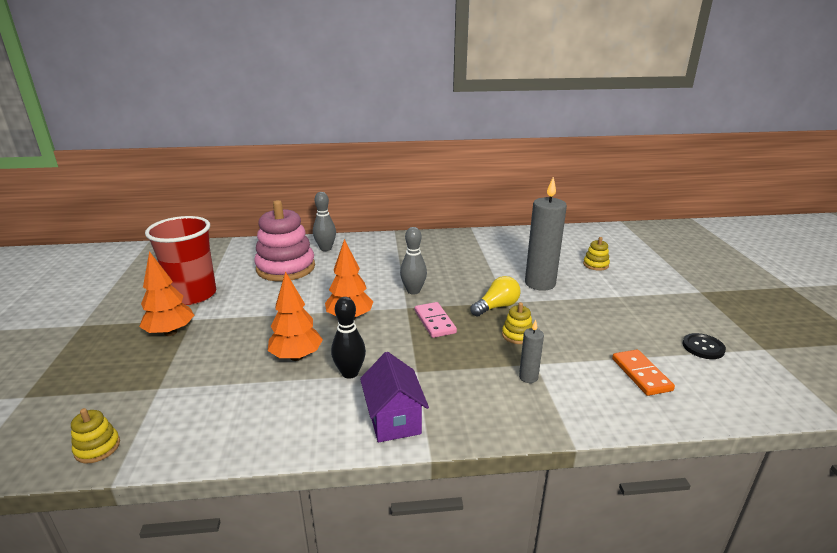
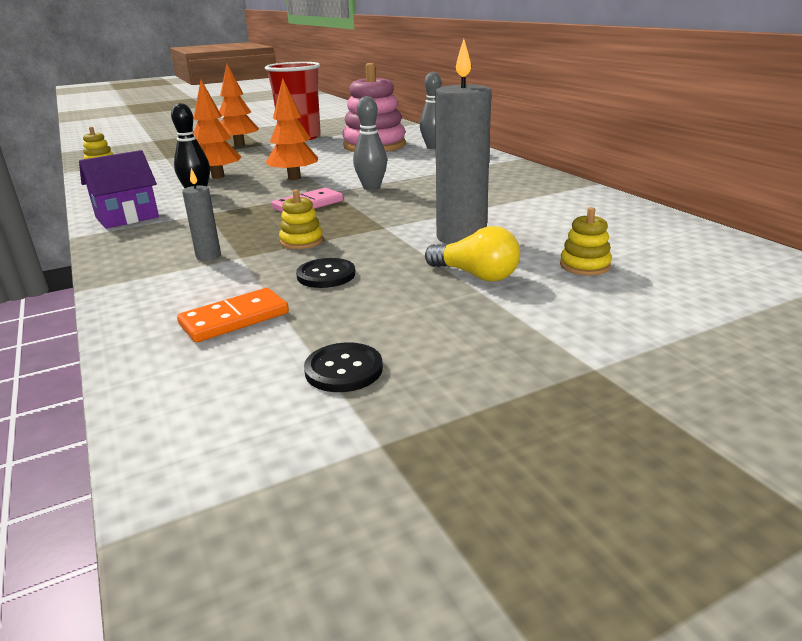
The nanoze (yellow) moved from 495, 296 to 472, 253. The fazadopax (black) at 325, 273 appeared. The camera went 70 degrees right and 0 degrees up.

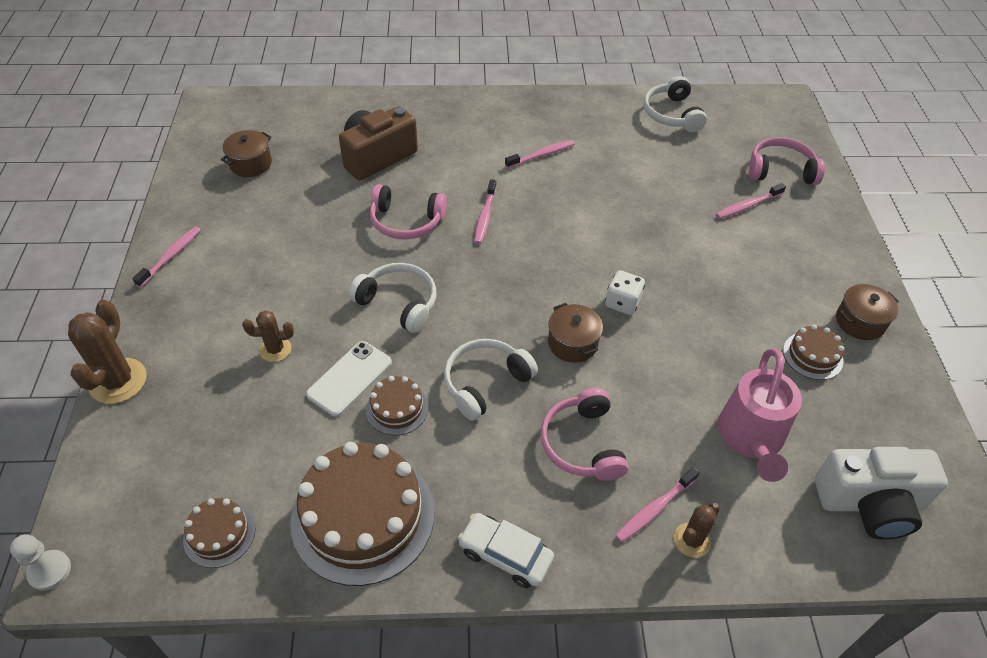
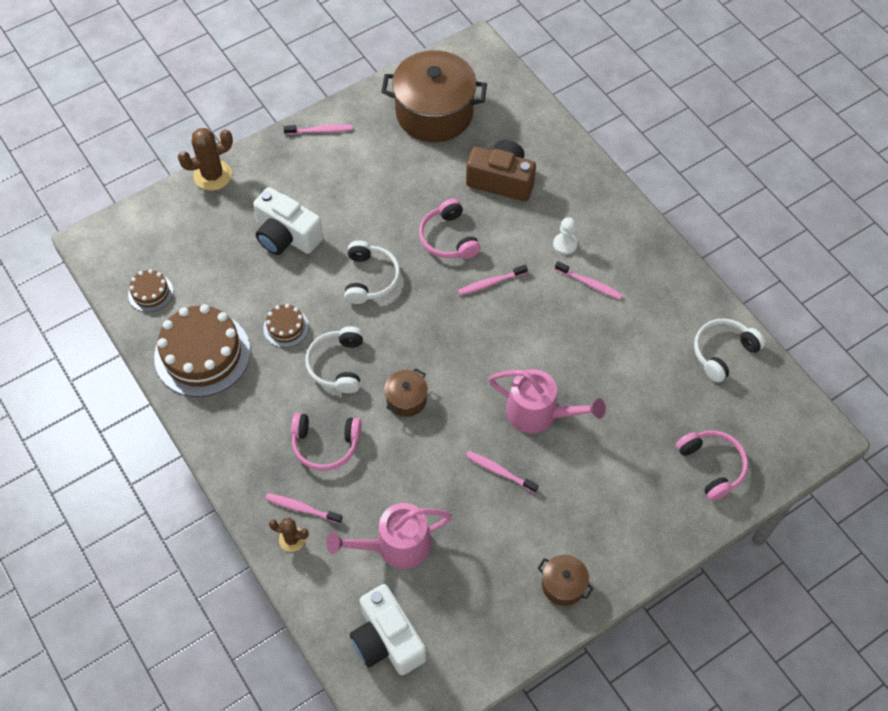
The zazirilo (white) moved from 40, 562 to 565, 236. The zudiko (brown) at 246, 153 changed to 2.20 times the size. The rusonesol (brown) at 268, 336 was replaced by the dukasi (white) at 288, 221. The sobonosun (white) at 349, 379 disappeared. The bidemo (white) at 491, 380 turned 105 degrees counterclockwise. The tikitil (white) at 506, 550 disappeared. The bidemo (pink) at 584, 434 turned 135 degrees counterclockwise. The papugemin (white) at 625, 292 disappeared. The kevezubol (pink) moved from 751, 201 to 502, 472. The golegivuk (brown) at 813, 352 disappeared. The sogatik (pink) at 547, 401 appeared. The camera went 60 degrees right and 10 degrees up.

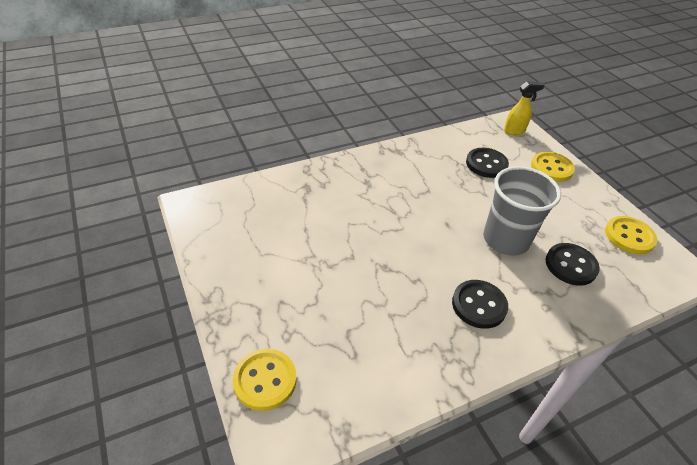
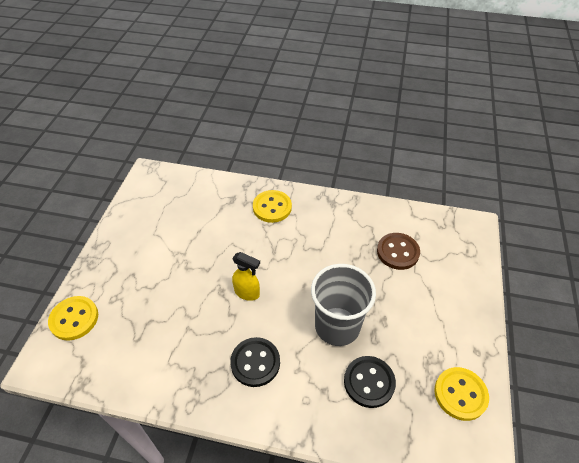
The fazadopax (black) at 487, 163 became the fazadopax (brown) at 398, 251. The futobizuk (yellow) moved from 524, 108 to 246, 276. The fazadopax (yellow) moved from 553, 167 to 272, 206. The camera went 40 degrees right and 5 degrees up.

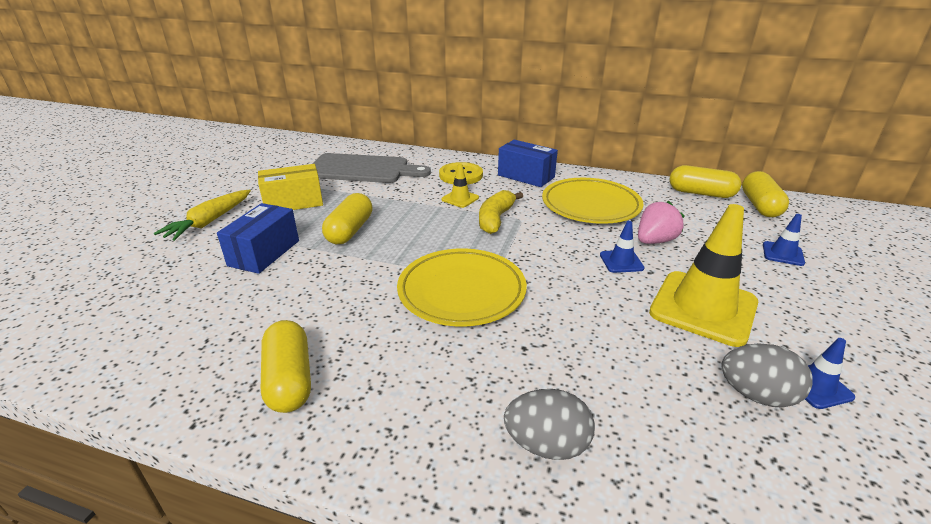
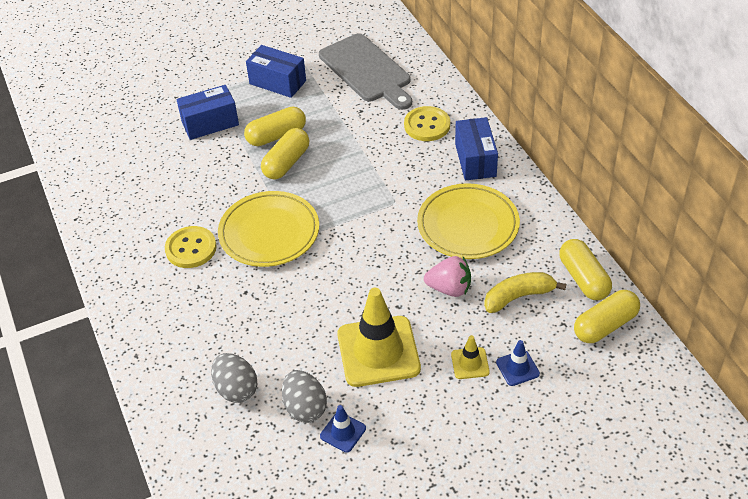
The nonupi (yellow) at 202, 215 disappeared. The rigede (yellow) at 290, 187 became the rigede (blue) at 276, 71. The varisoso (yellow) moved from 286, 366 to 285, 153. The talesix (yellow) moved from 460, 185 to 470, 357. The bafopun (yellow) moved from 501, 212 to 525, 292. The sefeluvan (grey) moved from 549, 424 to 234, 378. The talesix (blue) at 622, 247 disappeared. The fazadopax (yellow) at 191, 247 appeared. The camera went 50 degrees right and 15 degrees up.

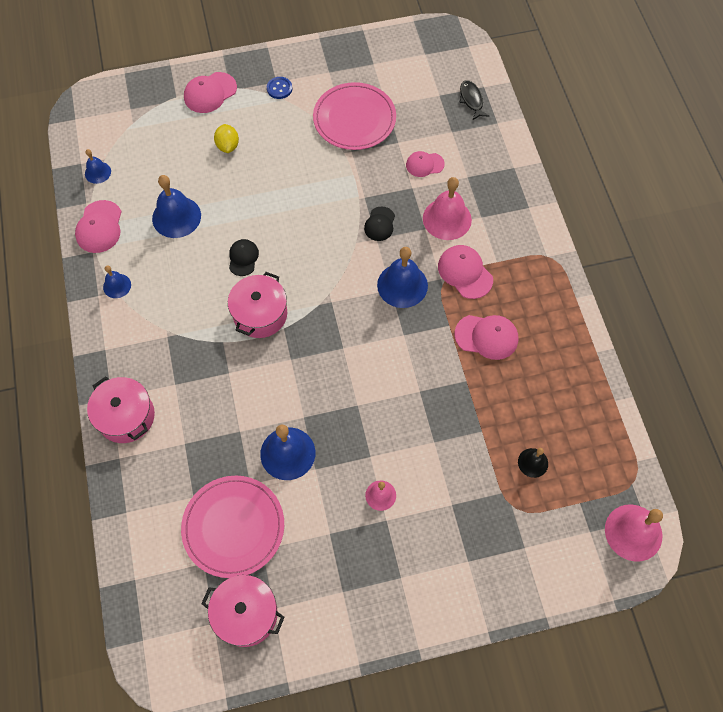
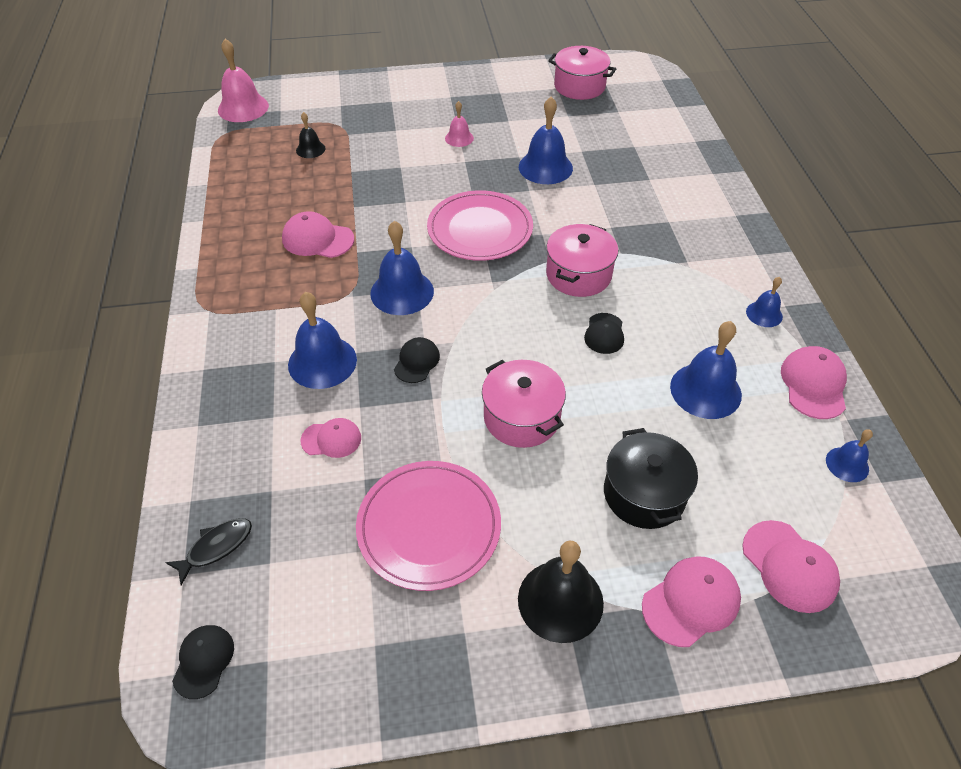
The zudiko (pink) moved from 121, 409 to 524, 404. The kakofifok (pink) moved from 232, 527 to 480, 225. The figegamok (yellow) at 226, 138 was replaced by the zudiko (black) at 651, 478. The fazadopax (blue) at 279, 88 was replaced by the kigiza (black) at 561, 592. The kigiza (pink) at 447, 208 became the kigiza (blue) at 322, 340. The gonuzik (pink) moved from 465, 272 to 791, 566. The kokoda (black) at 474, 100 turned 120 degrees counterclockwise. The gonuzik (black) at 203, 662 appeared. The camera went 175 degrees left and 15 degrees down.

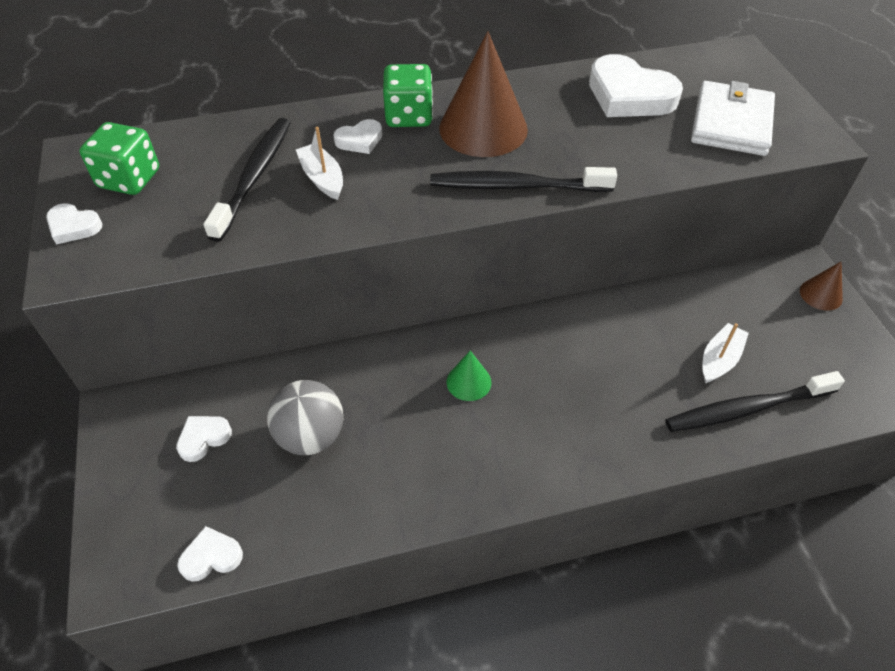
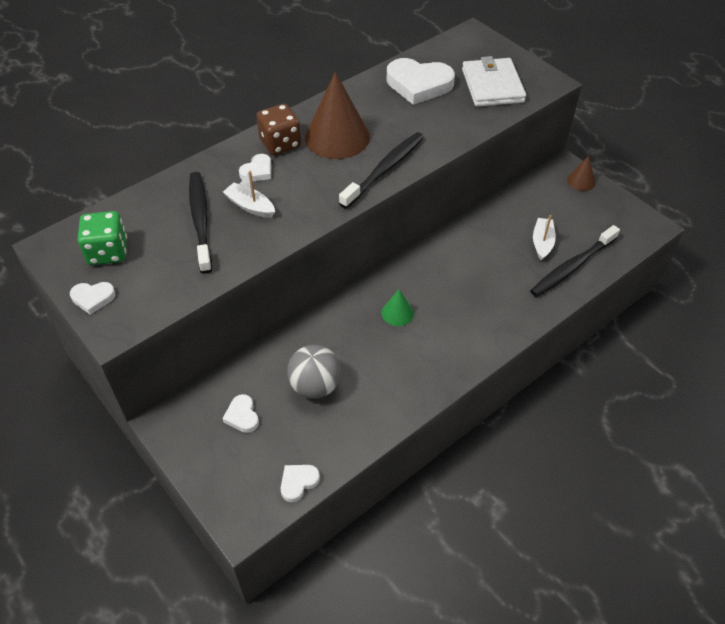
The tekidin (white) at 204, 439 turned 45 degrees counterclockwise. The papugemin (green) at 408, 95 became the papugemin (brown) at 278, 129. The kevezubol (black) at 523, 179 turned 150 degrees clockwise. The camera went 25 degrees left and 0 degrees up.

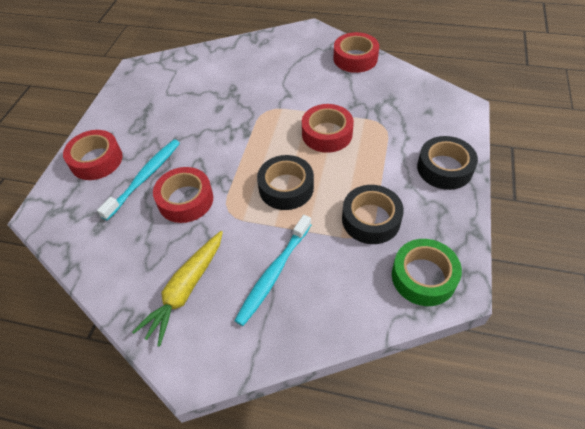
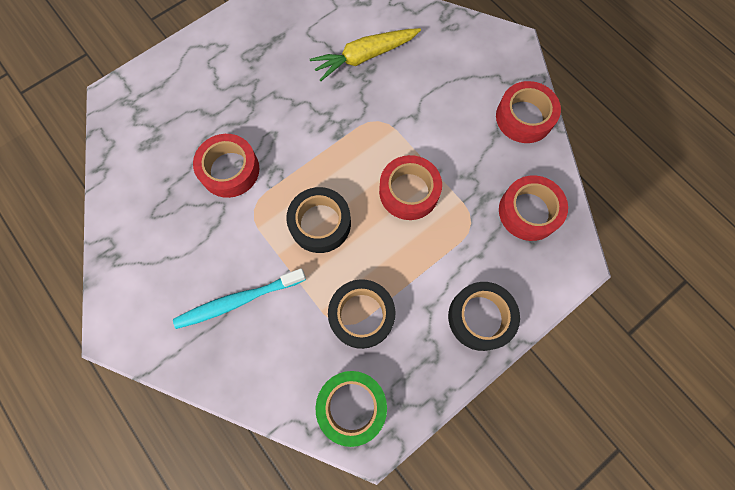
The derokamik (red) moved from 93, 155 to 533, 208. The kevezubol (turquoise) at 138, 180 disappeared. The nonupi (yellow) moved from 177, 289 to 365, 54. The camera went 35 degrees right and 20 degrees up.

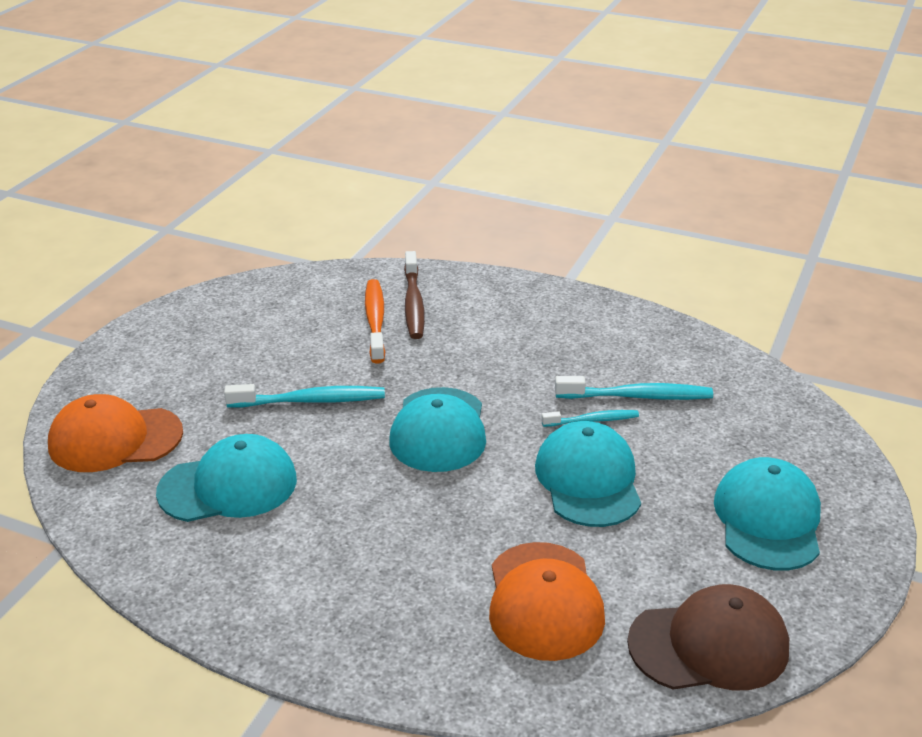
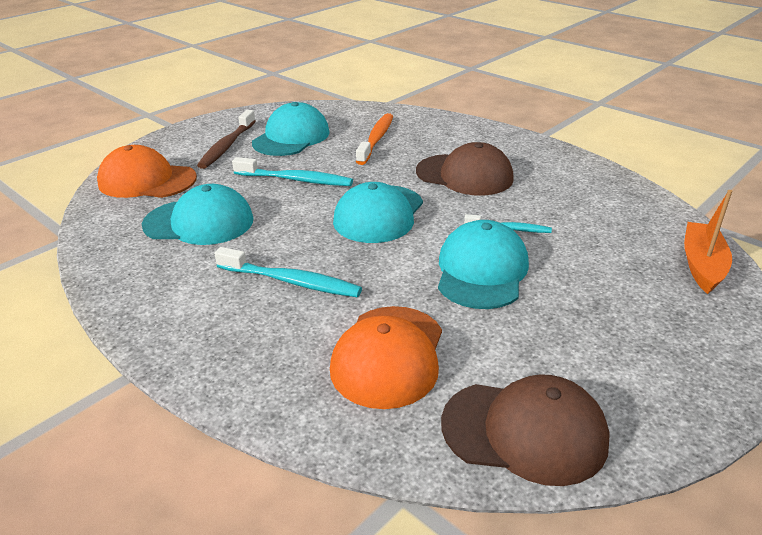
The kevezubol (brown) moved from 414, 295 to 226, 139. The kevezubol (turquoise) moved from 634, 388 to 288, 272. The gonuzik (turquoise) moved from 767, 513 to 291, 129. The gonuzik (brown) at 465, 168 appeared. The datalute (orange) at 708, 242 appeared. The camera went 20 degrees right and 0 degrees up.

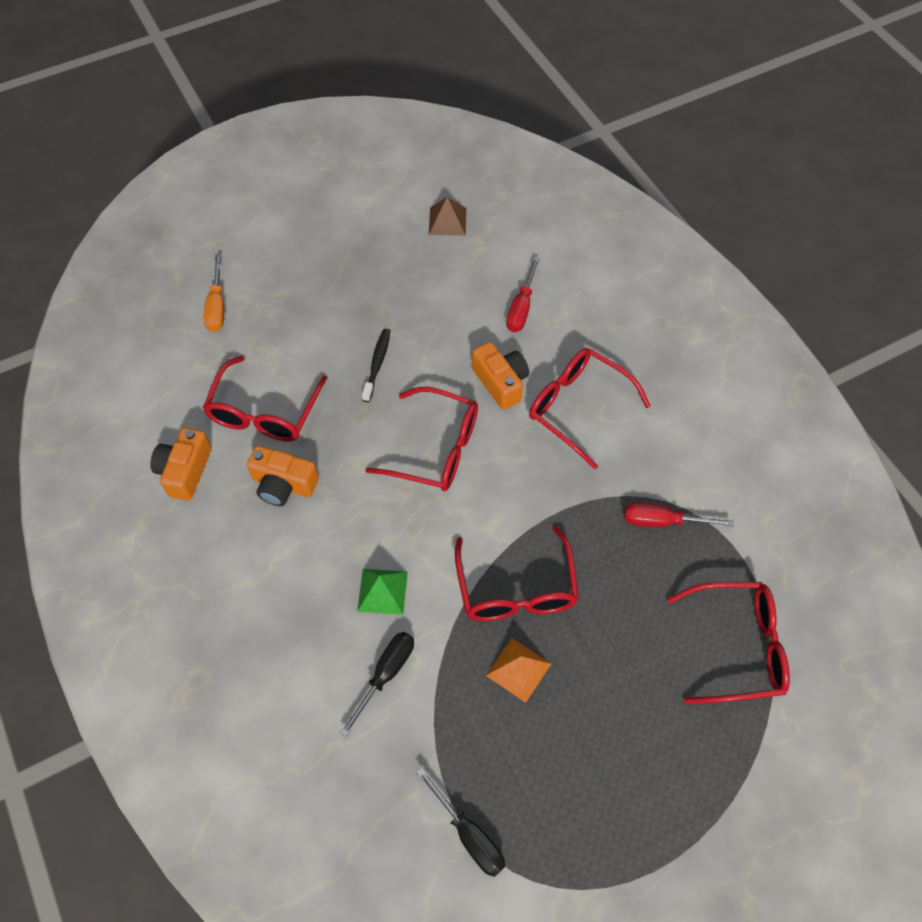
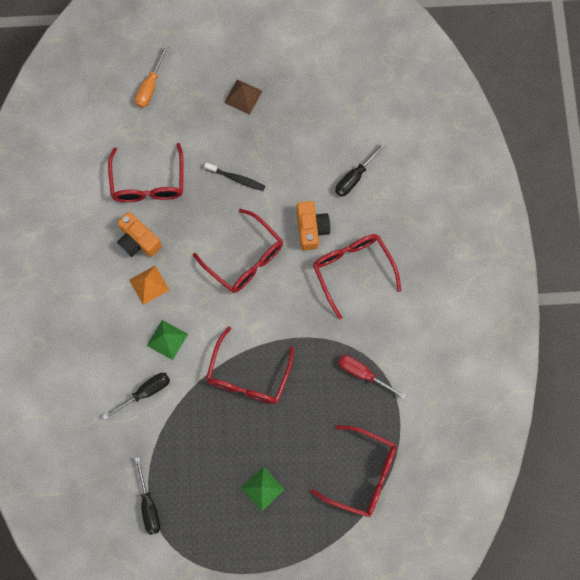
The dukasi (orange) at 181, 464 disappeared. The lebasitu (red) at 265, 398 turned 45 degrees counterclockwise. The kevezubol (black) at 376, 365 turned 75 degrees clockwise. The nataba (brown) moved from 447, 216 to 243, 97. The nataba (orange) moved from 518, 670 to 149, 285. The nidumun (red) at 523, 294 became the nidumun (black) at 360, 169. The nataba (green) at 263, 488 appeared. The camera went 25 degrees right and 15 degrees up.

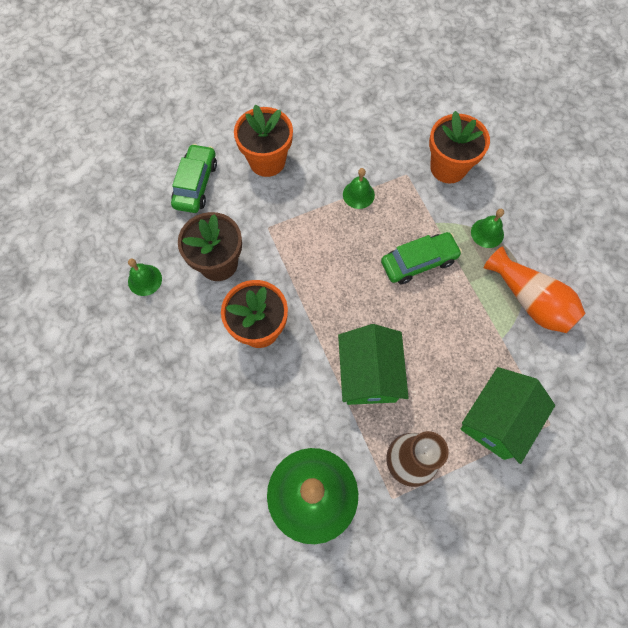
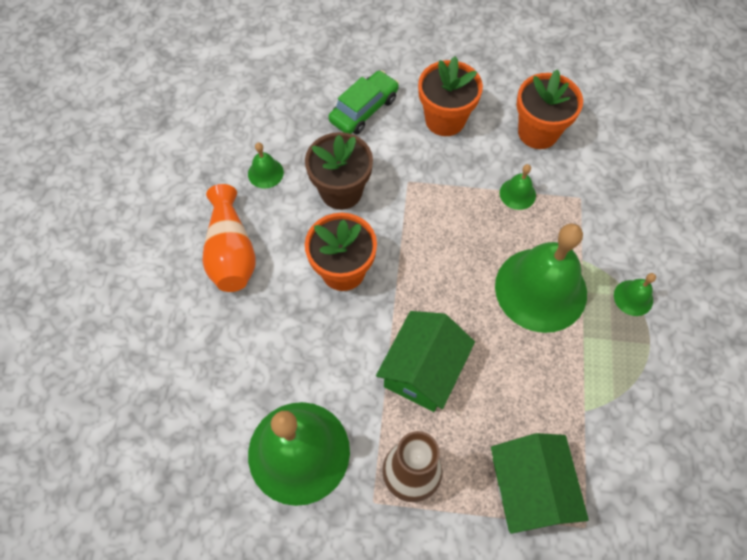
The tikitil (green) at 421, 258 was replaced by the kigiza (green) at 541, 278. The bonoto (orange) moved from 459, 147 to 549, 109. The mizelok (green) at 508, 415 turned 75 degrees counterclockwise. The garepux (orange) moved from 535, 289 to 229, 238. The camera went 30 degrees right and 5 degrees down.

